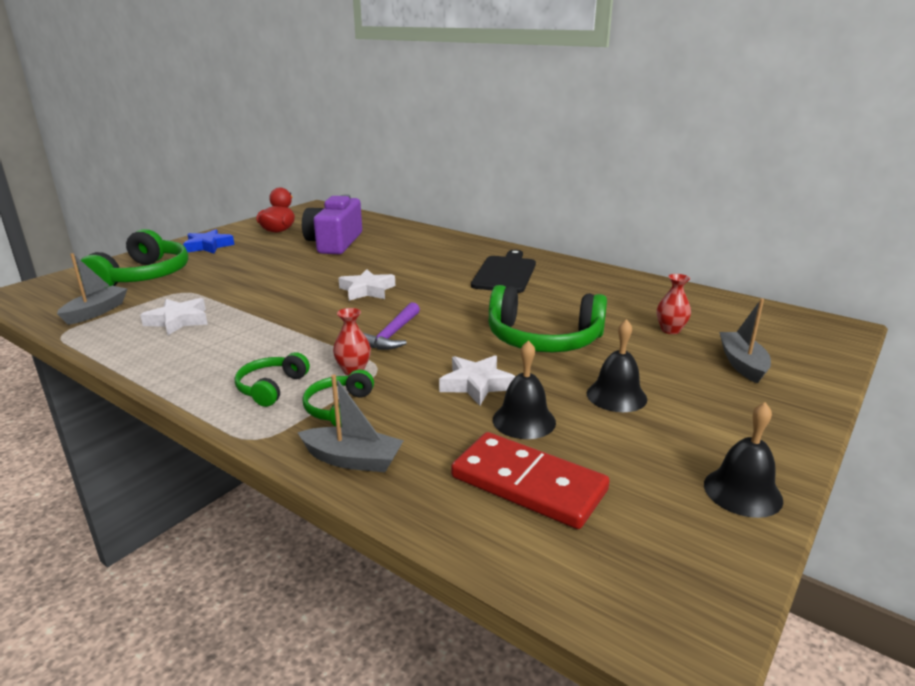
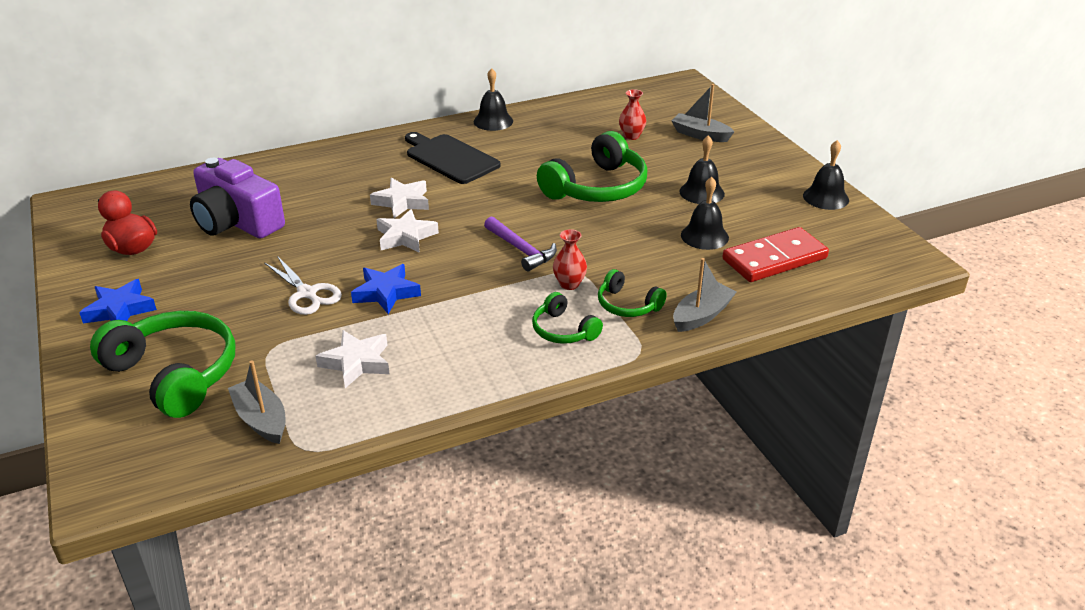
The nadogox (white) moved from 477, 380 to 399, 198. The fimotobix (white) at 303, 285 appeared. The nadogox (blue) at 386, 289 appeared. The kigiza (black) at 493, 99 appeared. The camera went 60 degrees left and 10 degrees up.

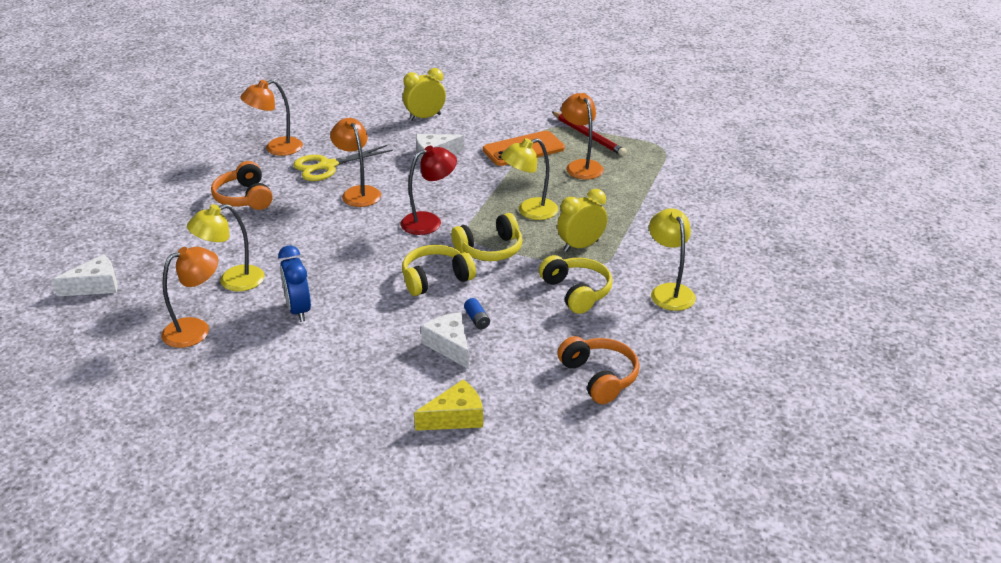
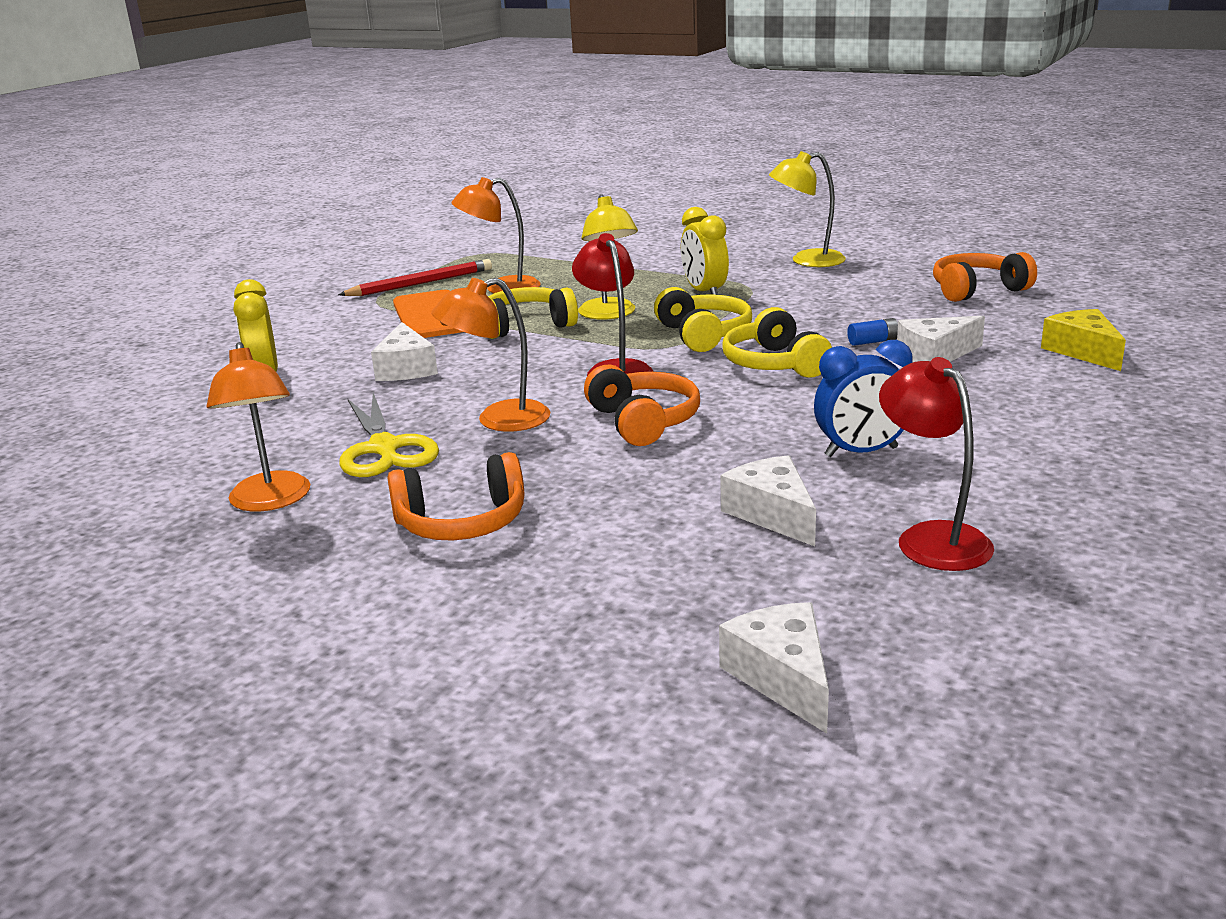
The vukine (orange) at 189, 297 became the vukine (red) at 936, 464. The vukine (yellow) at 226, 247 was replaced by the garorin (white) at 768, 500. The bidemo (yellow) moved from 576, 284 to 533, 313. The bidemo (orange) at 642, 405 appeared. The camera went 80 degrees left and 10 degrees down.

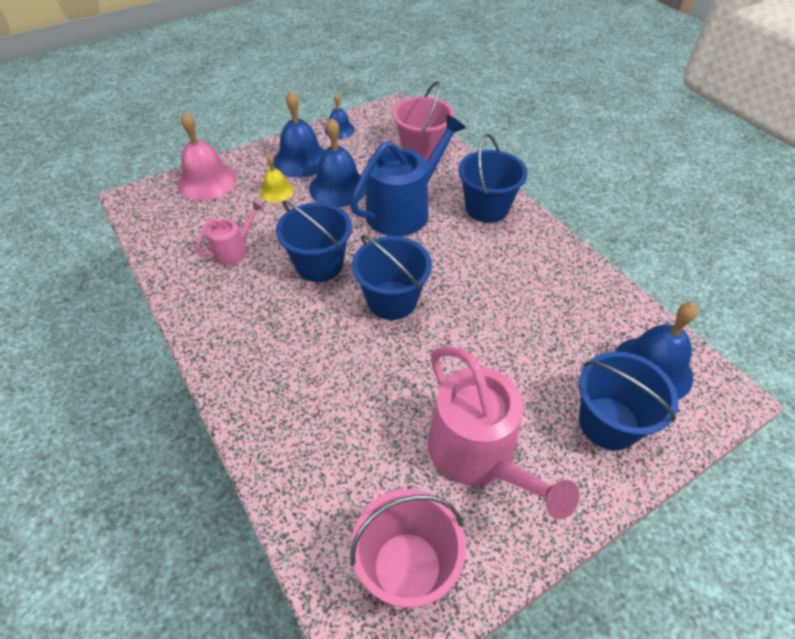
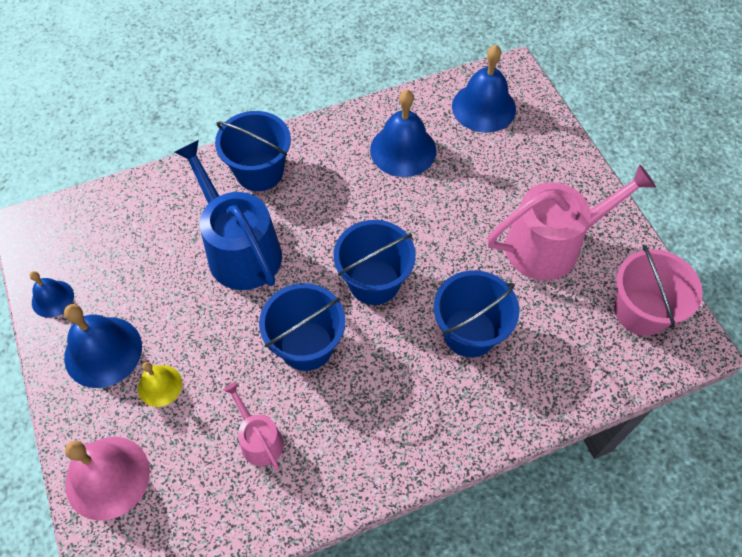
The kigiza (blue) moved from 337, 162 to 403, 133. The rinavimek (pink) at 423, 121 disappeared. The rinavimek (blue) moved from 629, 401 to 477, 313. The camera went 80 degrees left and 10 degrees up.

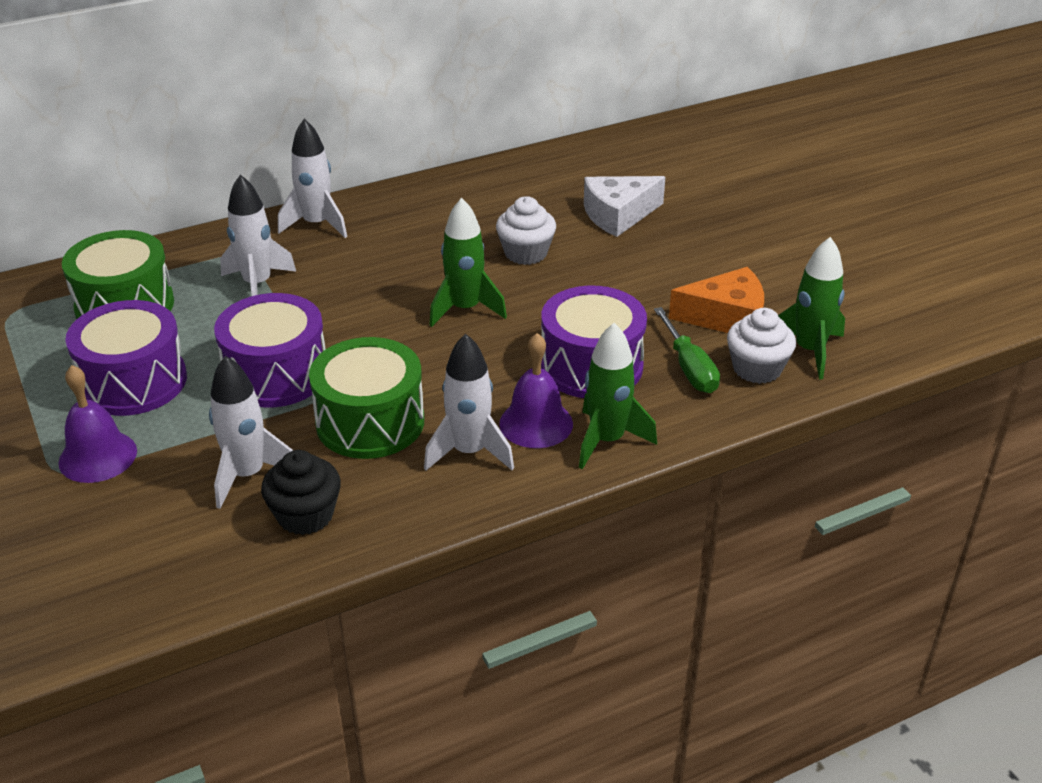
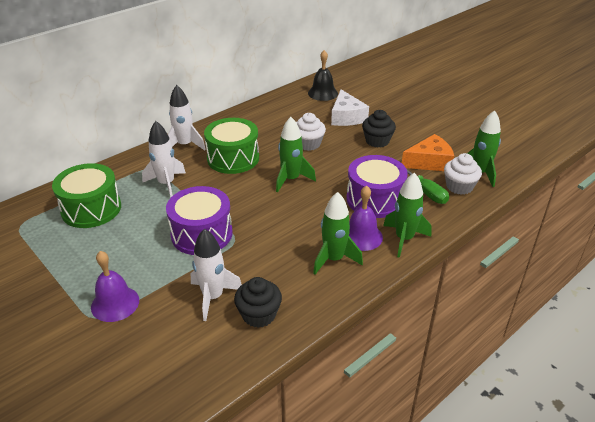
The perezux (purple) at 126, 358 disappeared. The perezux (green) moved from 366, 398 to 231, 146. The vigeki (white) at 469, 402 became the vigeki (green) at 338, 233. The garorin (white) at 624, 206 turned 60 degrees counterclockwise. The kigiza (black) at 323, 75 appeared. The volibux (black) at 379, 128 appeared. The camera went 15 degrees left and 0 degrees up.

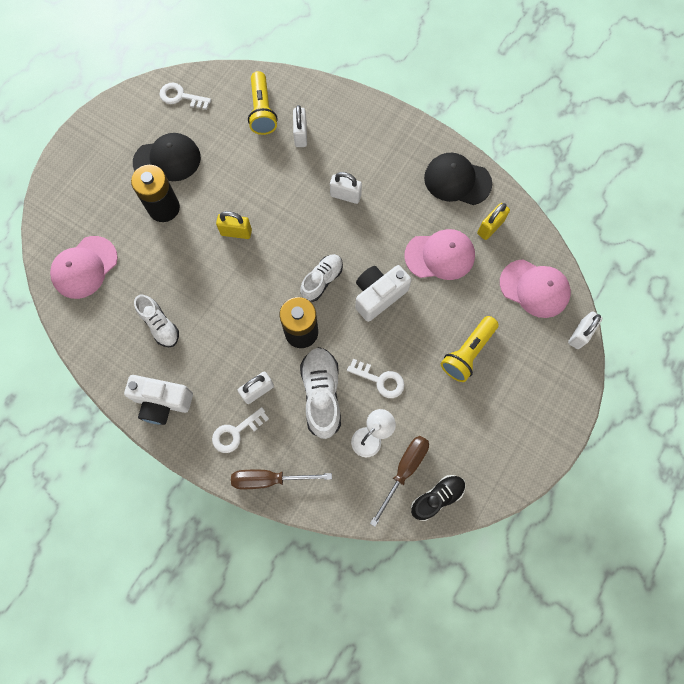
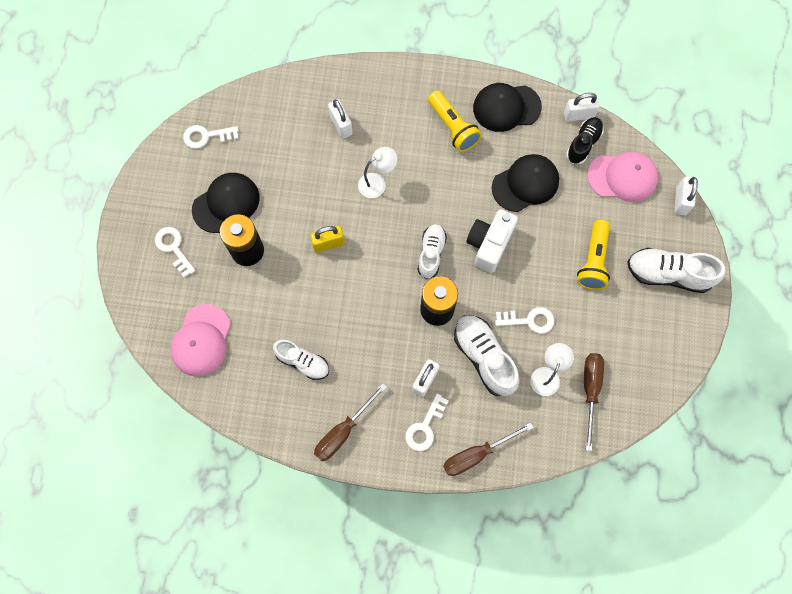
The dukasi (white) at 158, 400 was replaced by the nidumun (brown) at 350, 422. The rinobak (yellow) moved from 263, 103 to 455, 121. The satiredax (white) moved from 346, 188 to 582, 107. The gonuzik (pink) at 439, 254 became the gonuzik (black) at 525, 183. The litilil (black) moved from 438, 498 to 585, 140. The satiredax (yellow) at 493, 221 disappeared. The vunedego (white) at 175, 252 appeared. The vukine (white) at 377, 172 appeared. The litilil (white) at 676, 270 appeared. The camera went 25 degrees left and 0 degrees up.

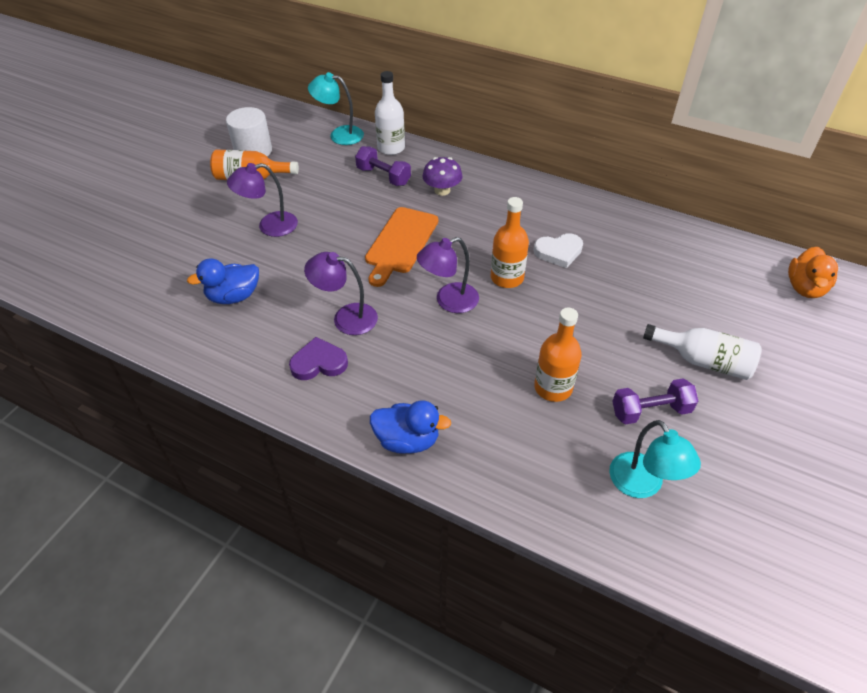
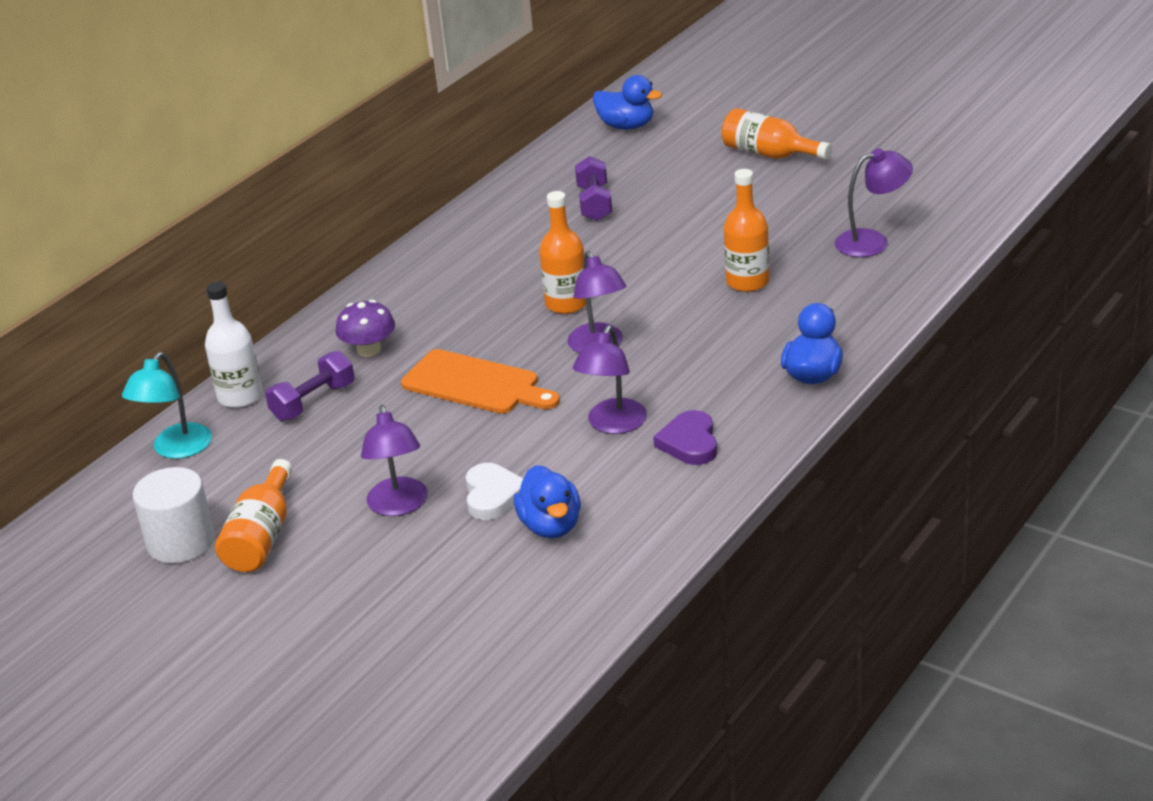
The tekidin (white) moved from 558, 250 to 494, 491. The vukine (turquoise) at 655, 459 became the vukine (purple) at 874, 202. The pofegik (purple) moved from 655, 401 to 593, 188. The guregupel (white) at 702, 352 disappeared. The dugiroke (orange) at 813, 272 became the dugiroke (blue) at 627, 102. The guregupel (orange) at 776, 134 appeared. The camera went 80 degrees left and 15 degrees down.

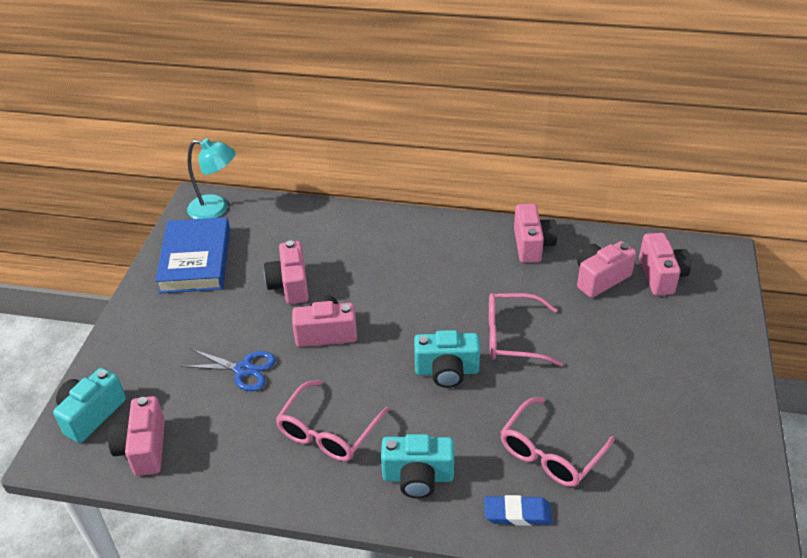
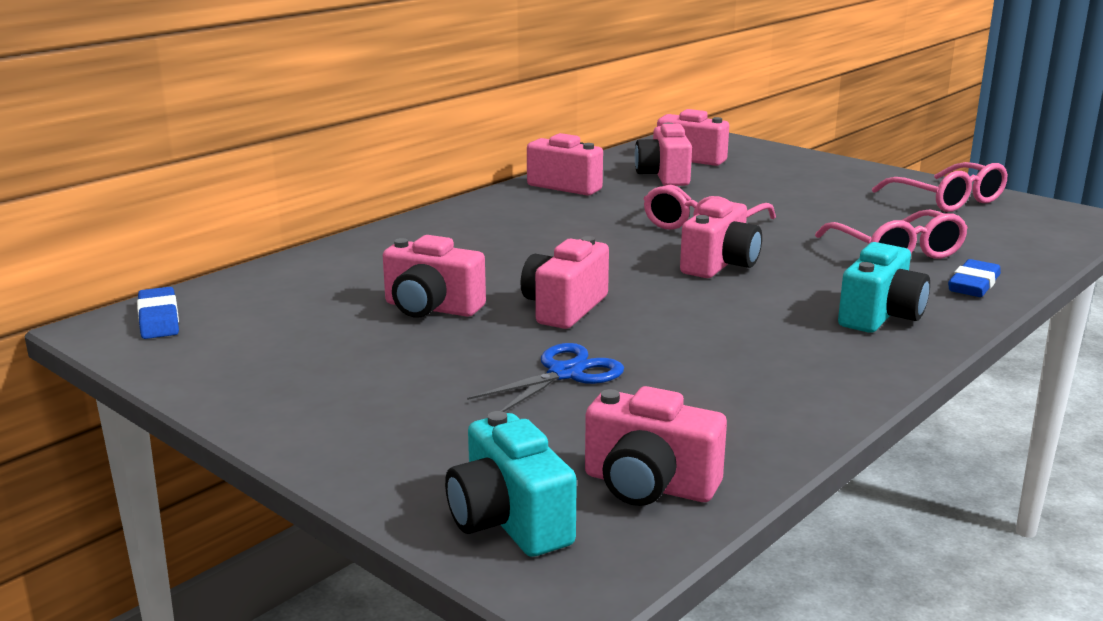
The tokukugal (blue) at 192, 255 disappeared. The vukine (turquoise) at 211, 178 was replaced by the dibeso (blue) at 158, 313. The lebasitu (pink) moved from 332, 420 to 940, 187. The dukasi (turquoise) at 447, 359 became the dukasi (pink) at 721, 238. The camera went 60 degrees left and 20 degrees down.

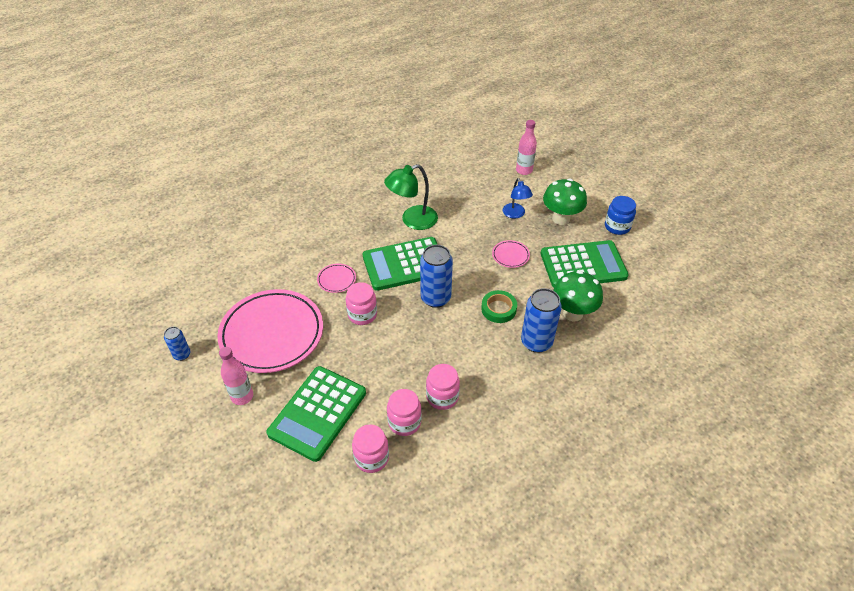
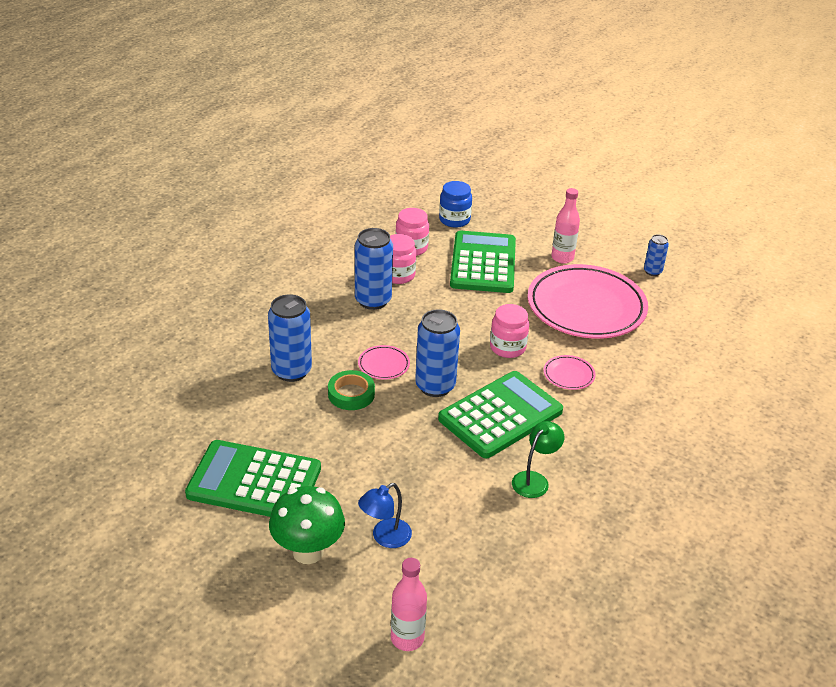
The vukine (green) at 411, 197 changed to 0.64 times the size. The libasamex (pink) at 443, 387 was replaced by the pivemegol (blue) at 374, 269. The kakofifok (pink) moved from 511, 254 to 384, 362. The vukine (blue) at 518, 198 turned 90 degrees counterclockwise. The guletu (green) at 585, 263 turned 45 degrees clockwise. The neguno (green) at 578, 296 disappeared. The libasamex (blue) moved from 620, 215 to 455, 204. The camera went 155 degrees right and 10 degrees down.

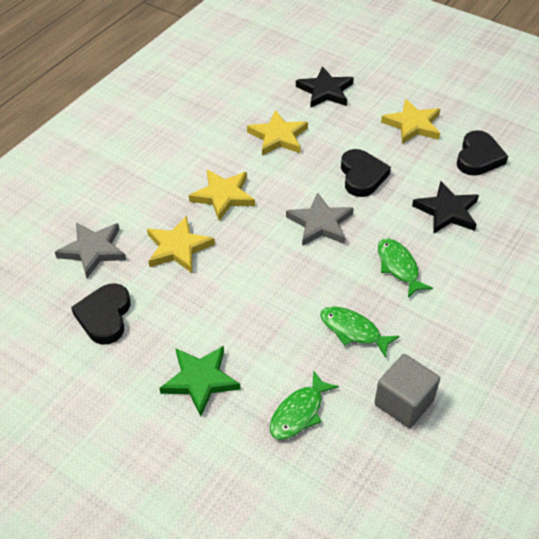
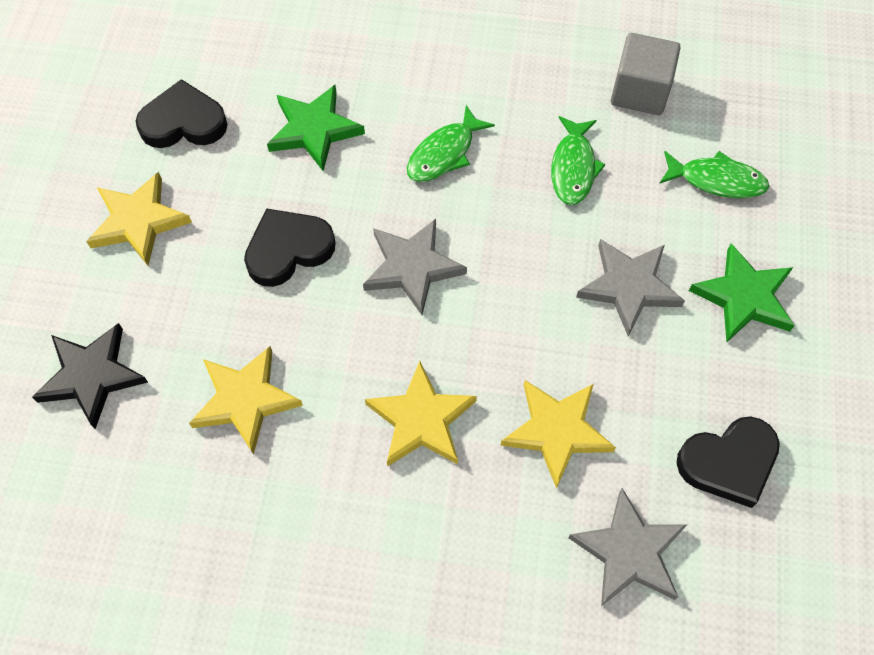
The nadogox (black) at 445, 207 became the nadogox (green) at 316, 128. The nadogox (grey) at 630, 287 appeared. The camera went 115 degrees left and 15 degrees up.

